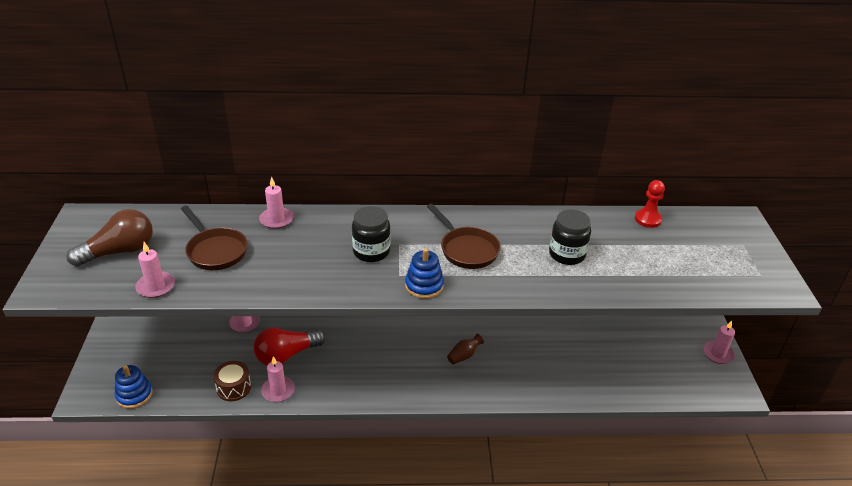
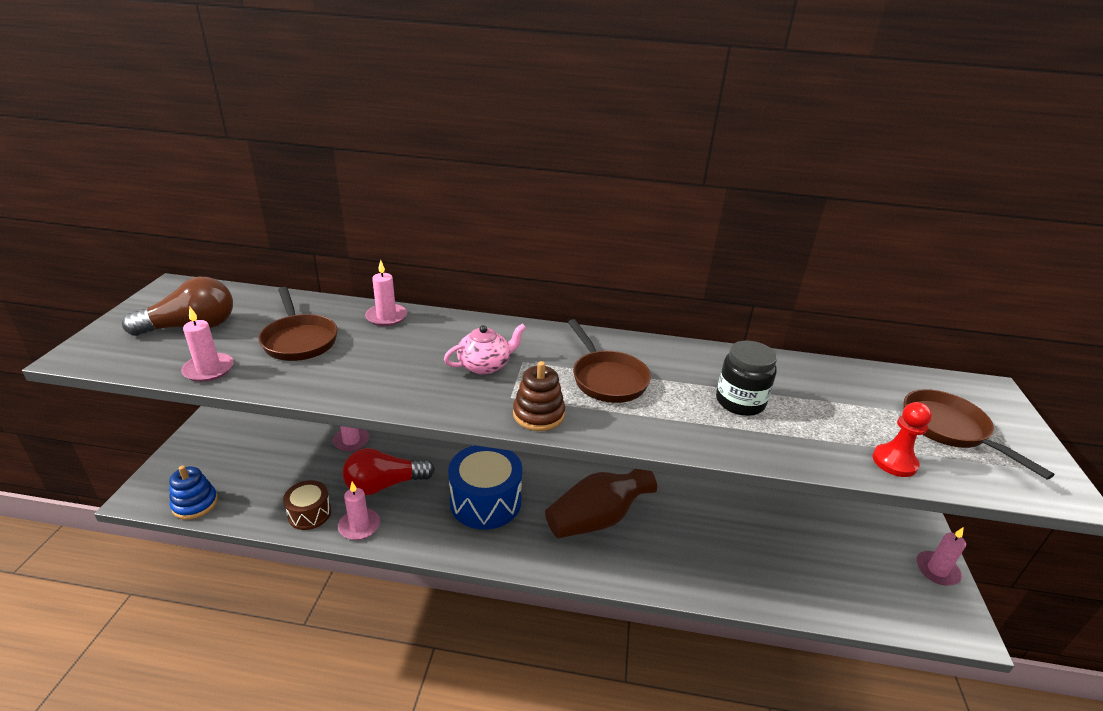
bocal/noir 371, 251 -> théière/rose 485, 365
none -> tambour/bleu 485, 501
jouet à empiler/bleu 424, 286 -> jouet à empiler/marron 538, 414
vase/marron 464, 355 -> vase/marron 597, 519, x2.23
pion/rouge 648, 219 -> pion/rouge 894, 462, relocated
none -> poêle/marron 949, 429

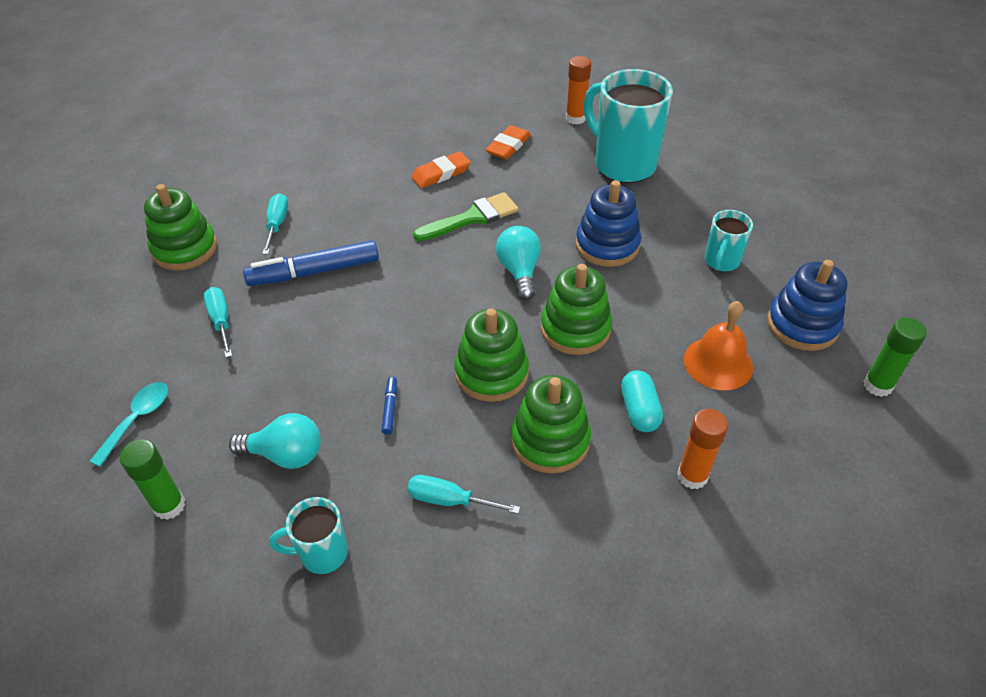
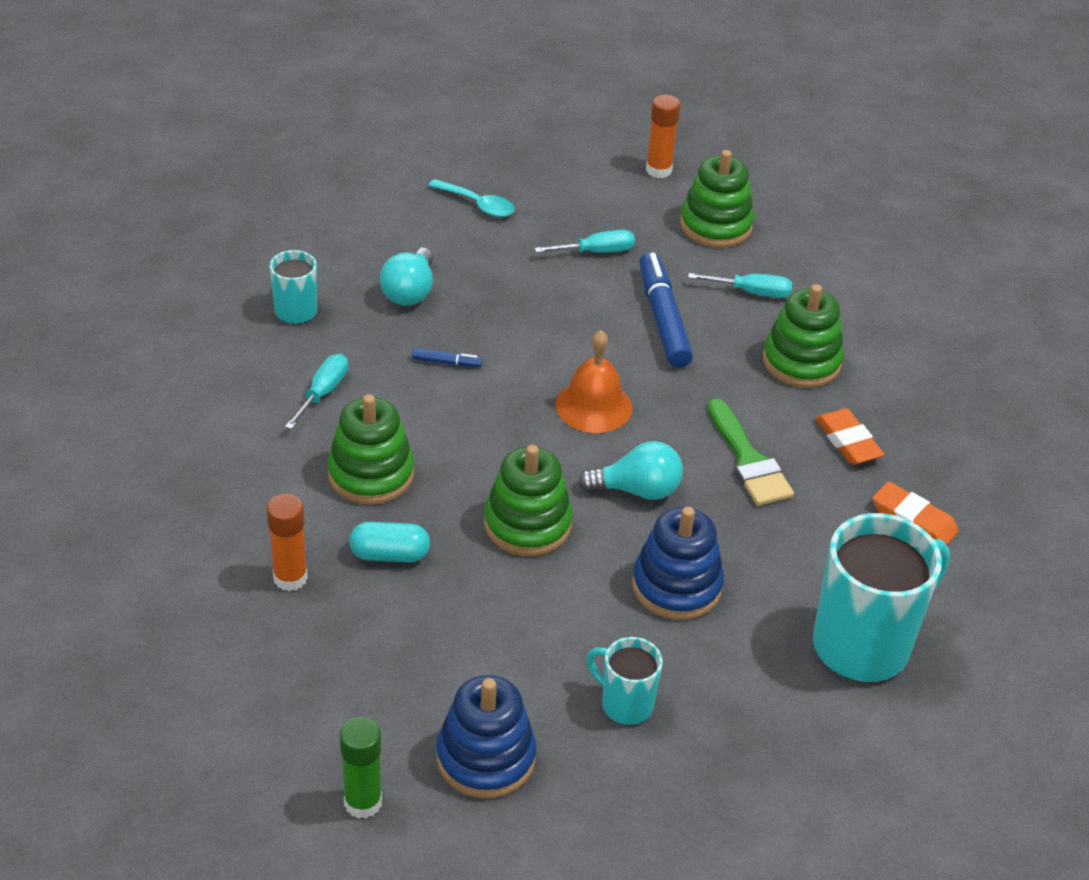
cloche/orange 718, 363 -> cloche/orange 593, 406, relocated
bâton de colle/orange 575, 118 -> bâton de colle/orange 658, 170, relocated
jouet à empiler/vert 491, 373 -> jouet à empiler/vert 801, 362, relocated
bâton de colle/vert 169, 506 -> none

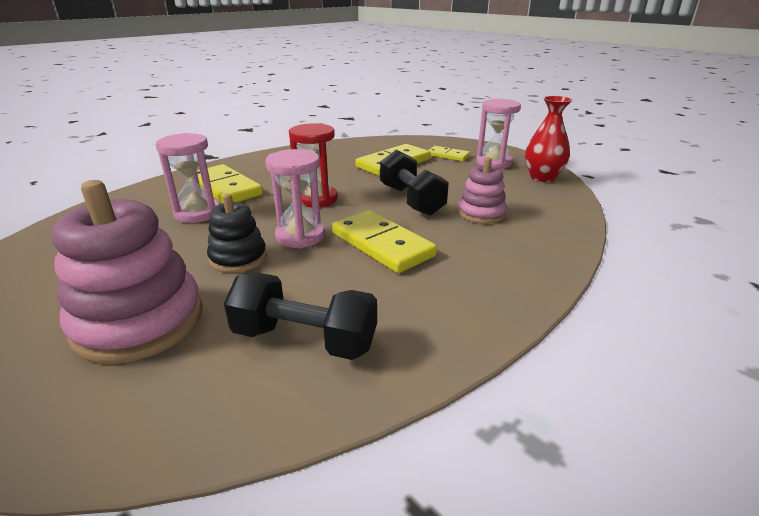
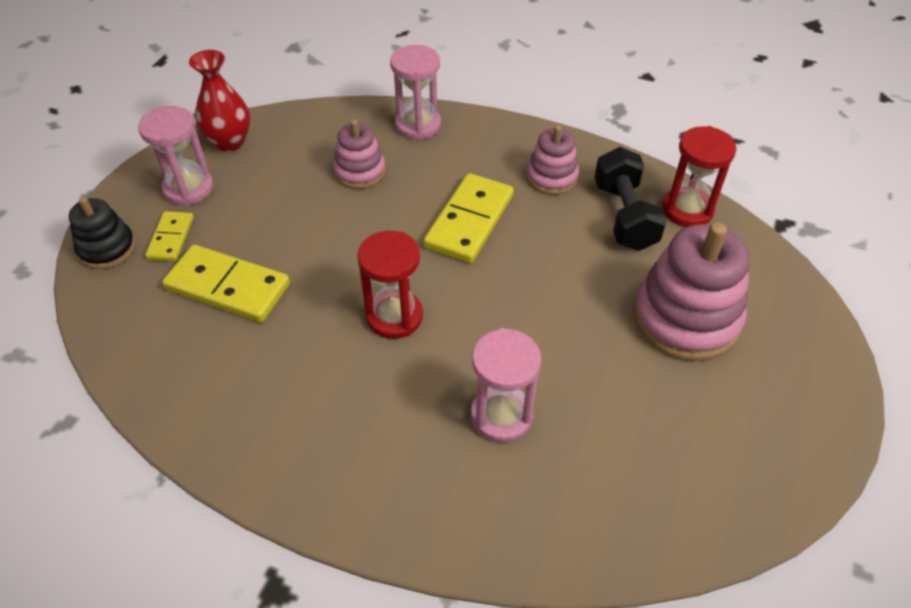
jouet à empiler/noir 238, 258 -> jouet à empiler/noir 107, 248, relocated
sablier/rose 300, 236 -> sablier/rose 418, 125, relocated
none -> jouet à empiler/rose 551, 177
none -> sablier/rouge 687, 210
domino/jaune 225, 188 -> none
haltère/noir 411, 200 -> none

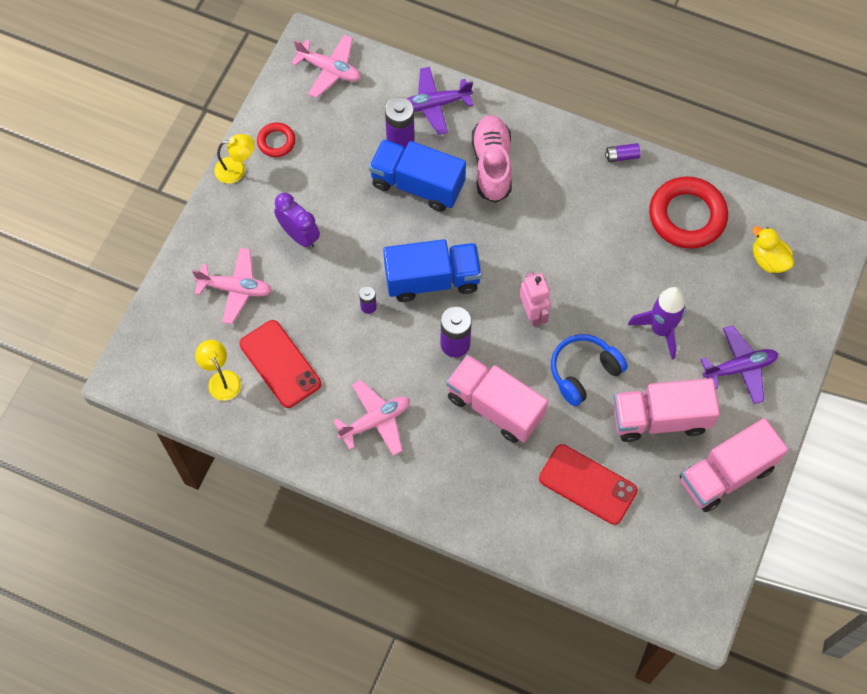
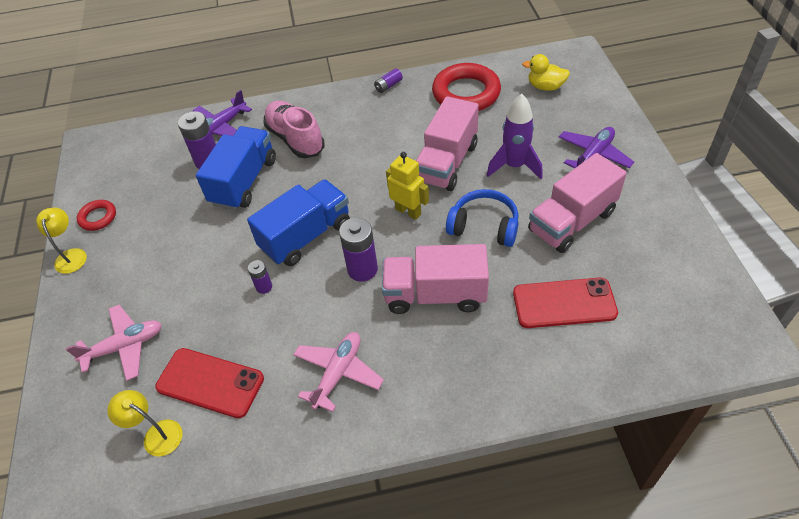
lampe/jaune 237, 169 -> lampe/jaune 71, 255, 60 degrees counterclockwise
camion/bleu 417, 185 -> camion/bleu 244, 181, 120 degrees clockwise
robot/rose 533, 313 -> robot/jaune 408, 211
camion/rose 726, 474 -> camion/rose 447, 163, relocated
casque audio/bleu 583, 372 -> casque audio/bleu 484, 226, 90 degrees clockwise
réveil/violet 299, 235 -> none
avion/rose 329, 70 -> none

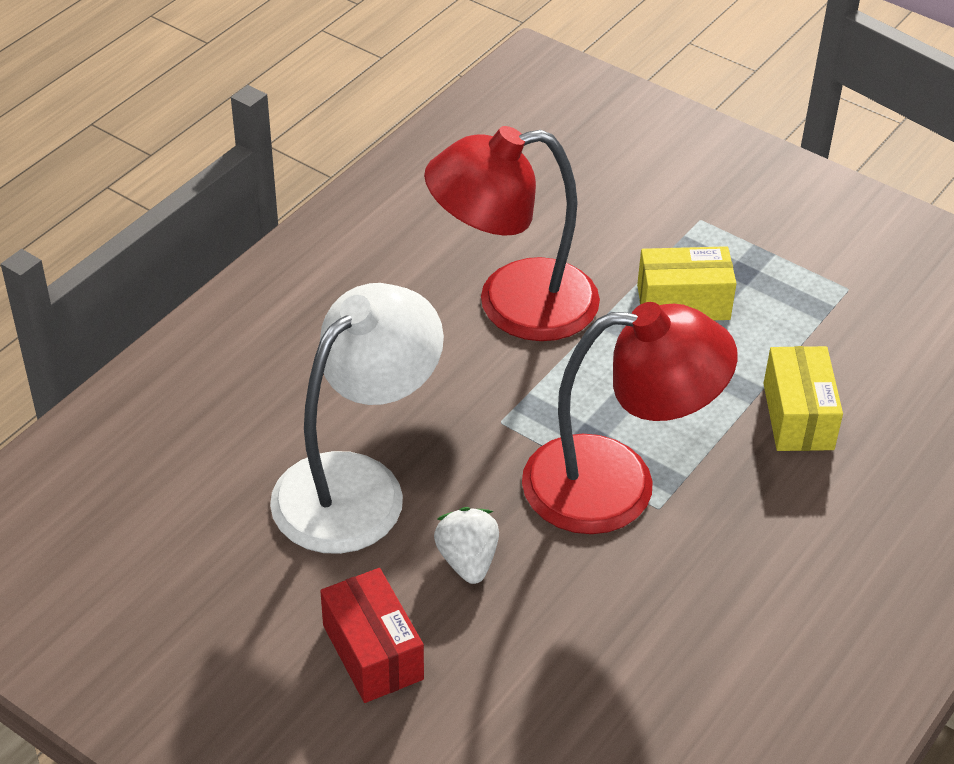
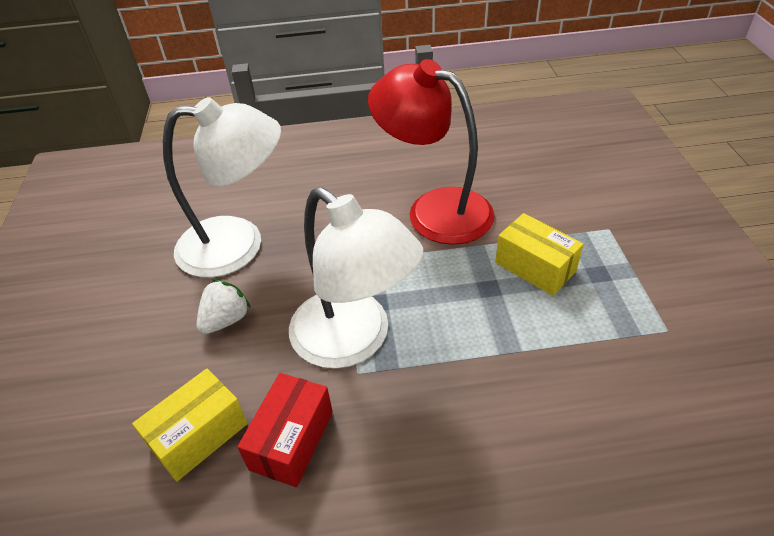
boîte/jaune 798, 416 -> boîte/jaune 199, 435, relocated
boîte/rouge 373, 652 -> boîte/rouge 292, 440, relocated
lampe/rouge 617, 484 -> lampe/blanc 354, 340

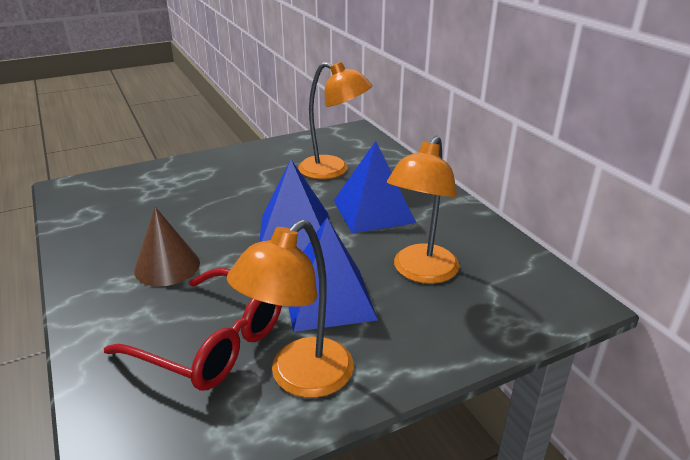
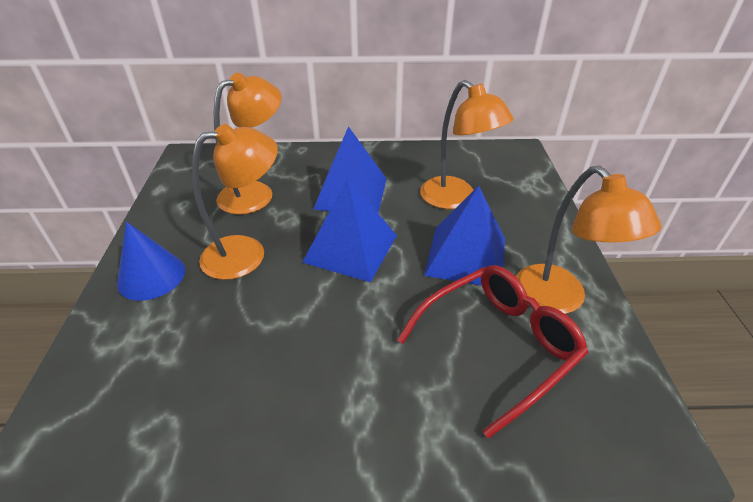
none -> cône/bleu 151, 276
none -> lampe/orange 247, 253
cône/marron 167, 266 -> none

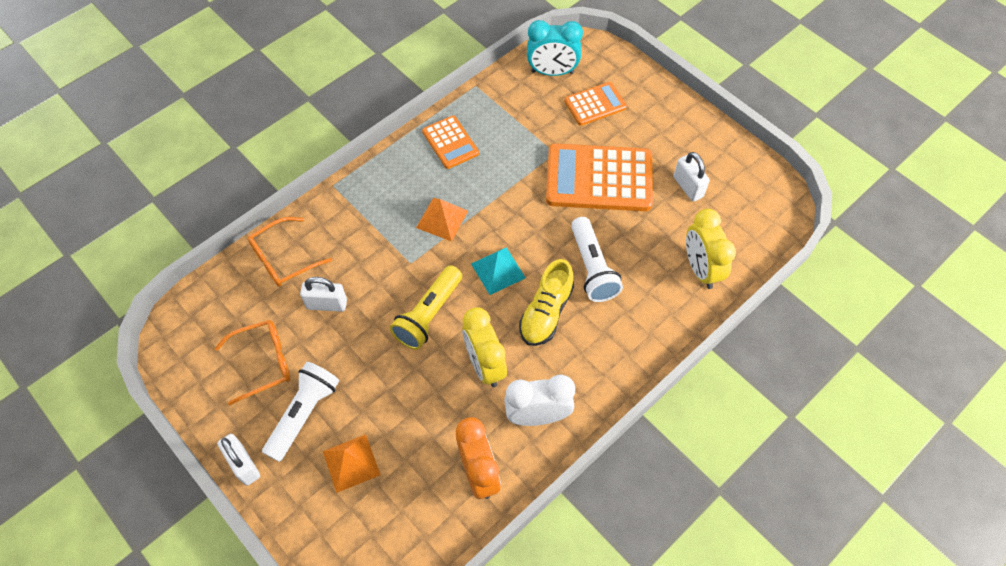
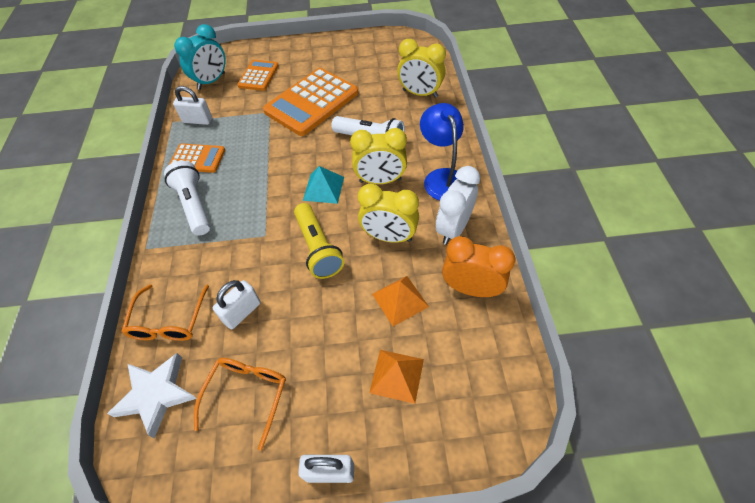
none -> étoile/blanc 156, 394
lampe de poche/blanc 304, 414 -> lampe de poche/blanc 194, 205, relocated
cadenas/blanc 688, 187 -> cadenas/blanc 197, 120, relocated
chaussure/jaune 546, 312 -> réveil/jaune 380, 180
pyramide/orange 442, 219 -> pyramide/orange 400, 300, relocated
none -> lampe/bleu 442, 177

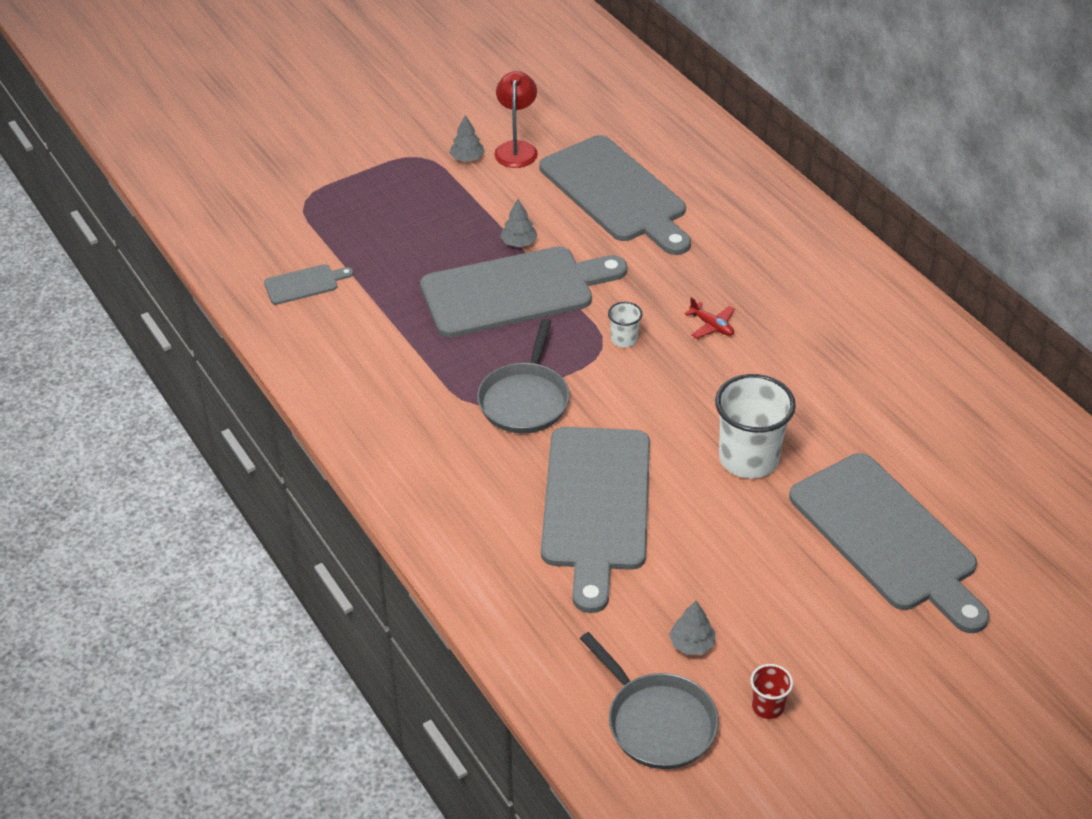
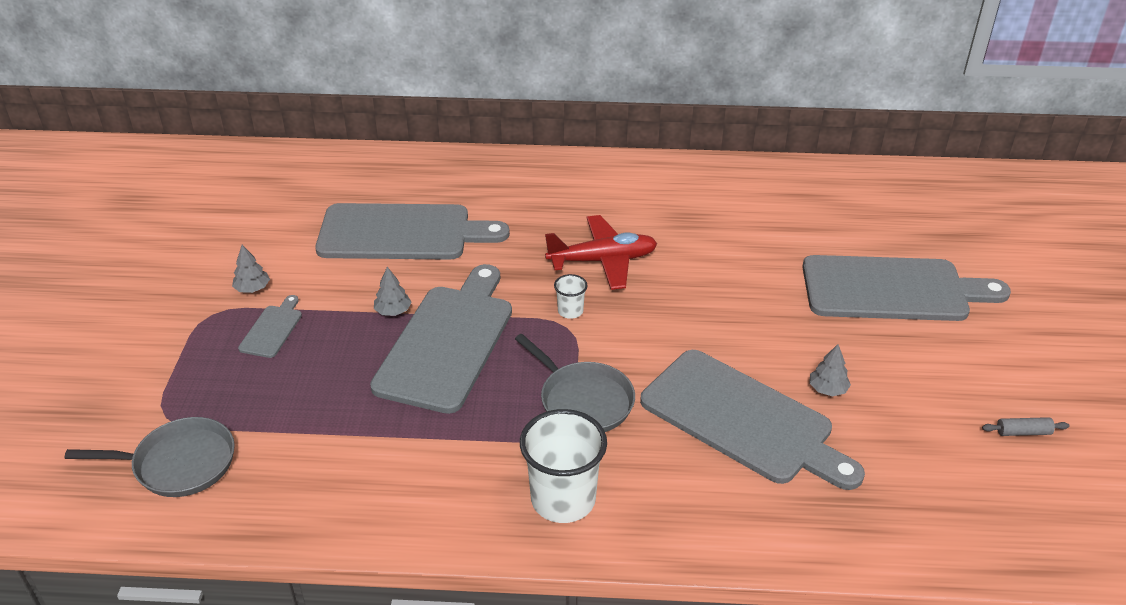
poêle/gris 657, 722 -> poêle/gris 179, 463, relocated
planche à découper/gris 304, 284 -> planche à découper/gris 272, 329, relocated
gobelet/blanc 748, 459 -> gobelet/blanc 563, 499, relocated
avion/rouge 711, 326 -> avion/rouge 602, 261, x2.17
arbre/gris 692, 644 -> arbre/gris 827, 389, relocated
gobelet/rouge 767, 706 -> rouleau à pâtisserie/gris 1023, 432
lampe/rouge 516, 148 -> none

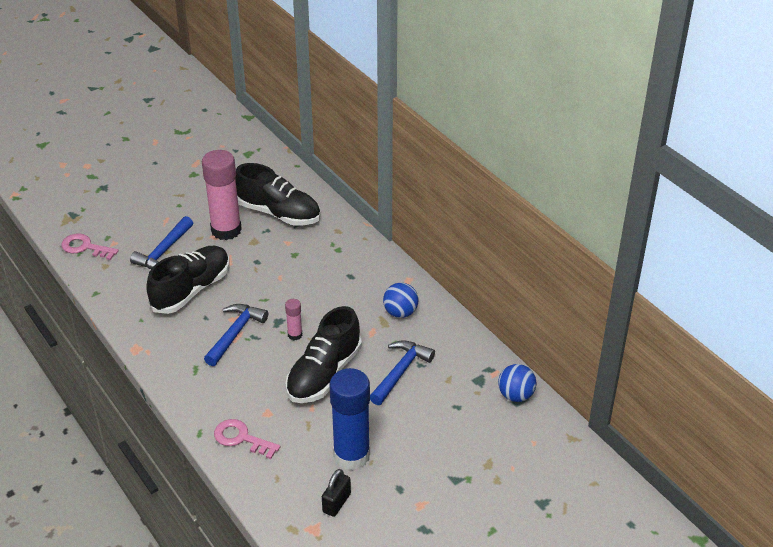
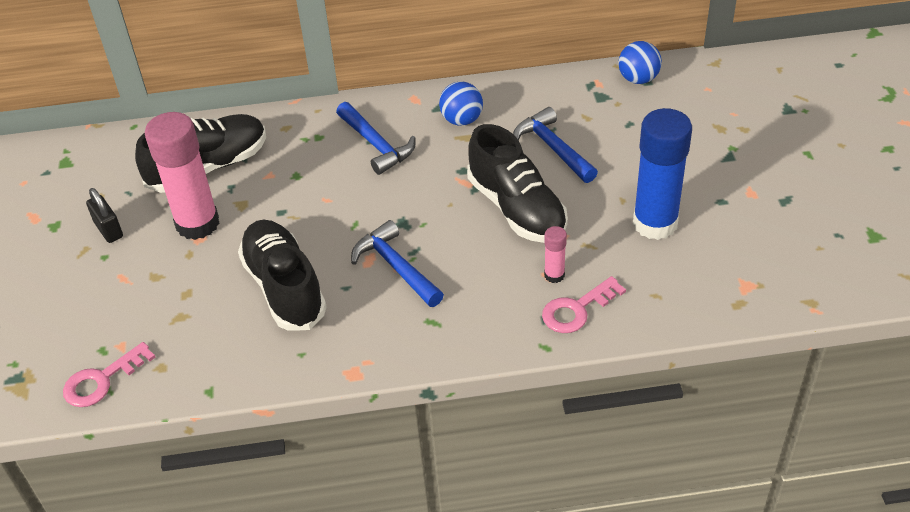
cadenas/noir 336, 503 -> cadenas/noir 109, 230, relocated
marteau/bleu 163, 252 -> marteau/bleu 376, 145, relocated
bâton de colle/rose 295, 335 -> bâton de colle/rose 554, 275, relocated

